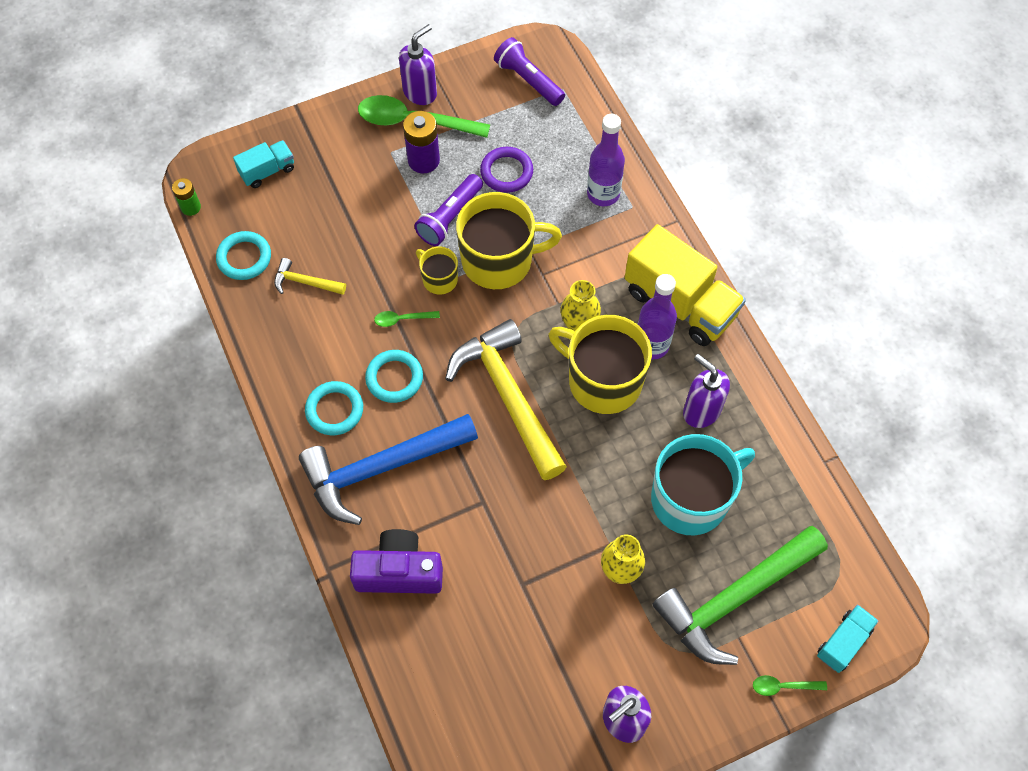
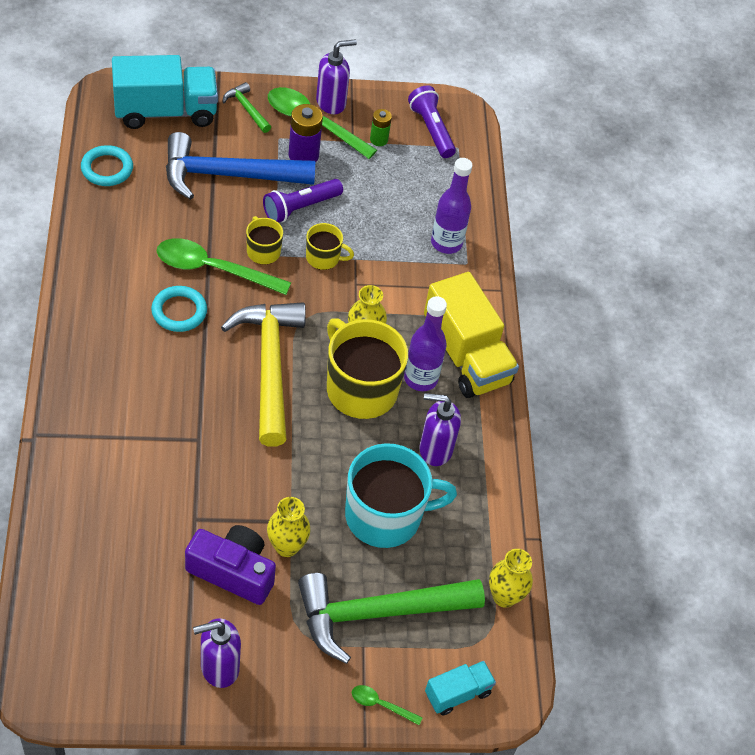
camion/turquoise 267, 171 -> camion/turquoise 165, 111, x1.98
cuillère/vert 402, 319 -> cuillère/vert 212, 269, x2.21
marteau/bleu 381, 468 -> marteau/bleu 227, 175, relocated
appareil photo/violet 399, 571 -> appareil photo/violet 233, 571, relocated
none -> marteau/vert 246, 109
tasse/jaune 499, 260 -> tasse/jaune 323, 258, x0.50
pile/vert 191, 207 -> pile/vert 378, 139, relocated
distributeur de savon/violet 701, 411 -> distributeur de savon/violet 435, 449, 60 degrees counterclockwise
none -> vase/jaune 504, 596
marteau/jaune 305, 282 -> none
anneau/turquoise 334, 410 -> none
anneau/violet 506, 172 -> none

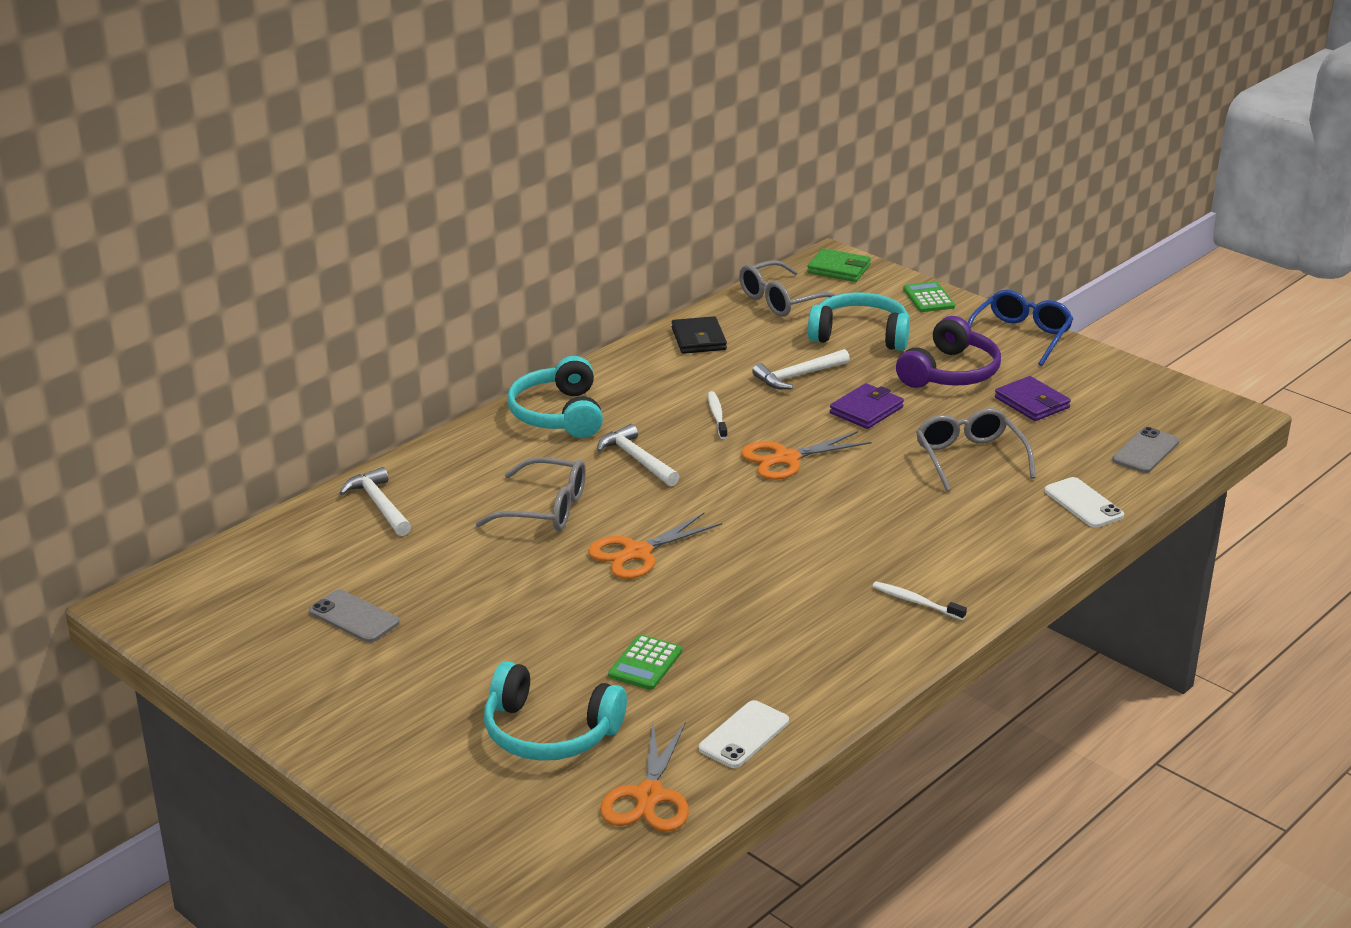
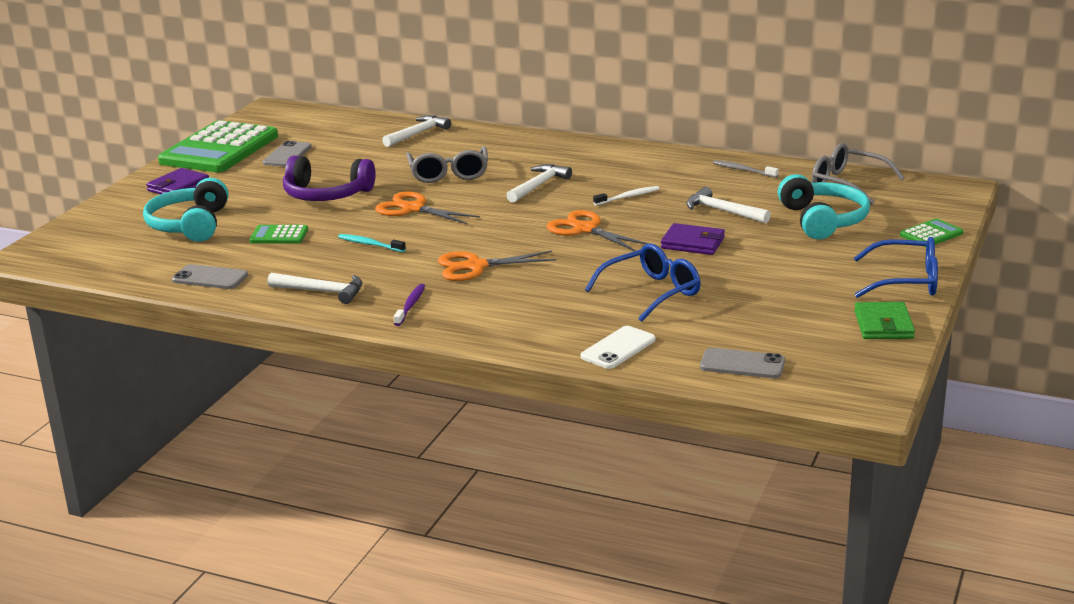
portefeuille/violet 1032, 403 -> portefeuille/violet 178, 187, relocated
none -> calculatrice/vert 219, 149
téléphone/blanc 744, 735 -> téléphone/gris 210, 278
none -> marteau/blanc 322, 291
casque audio/violet 950, 372 -> casque audio/violet 326, 194, relocated
none -> brosse à dents/turquoise 370, 244
brosse à dents/blanc 916, 602 -> brosse à dents/violet 410, 305
ciseaux/orange 649, 796 -> ciseaux/orange 475, 266, relocated
lunettes/gris 969, 458 -> lunettes/bleu 652, 292
portefeuille/noir 699, 339 -> brosse à dents/gris 743, 170
portefeuille/vert 839, 269 -> portefeuille/vert 883, 325, relocated
casque audio/turquoise 558, 414 -> none

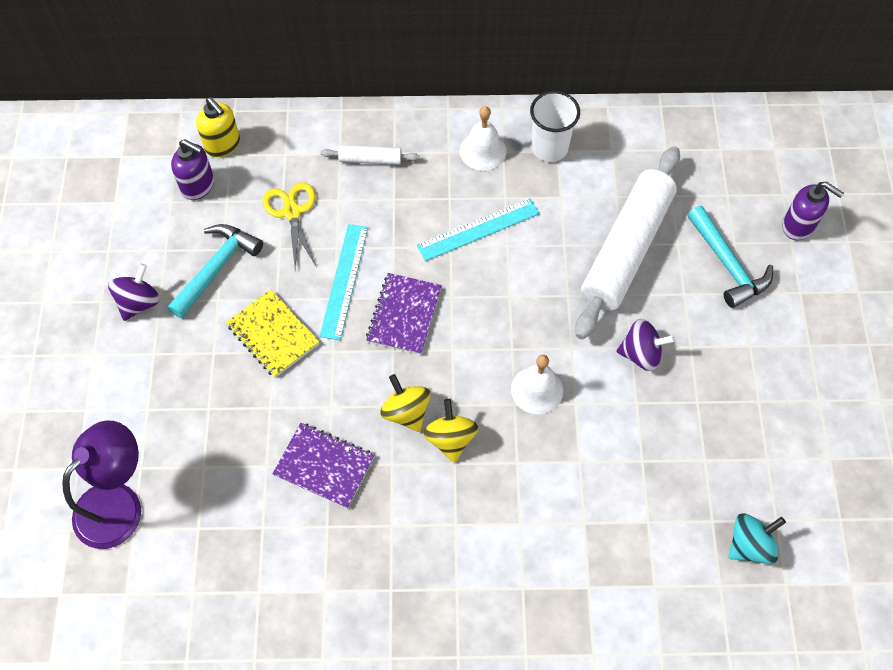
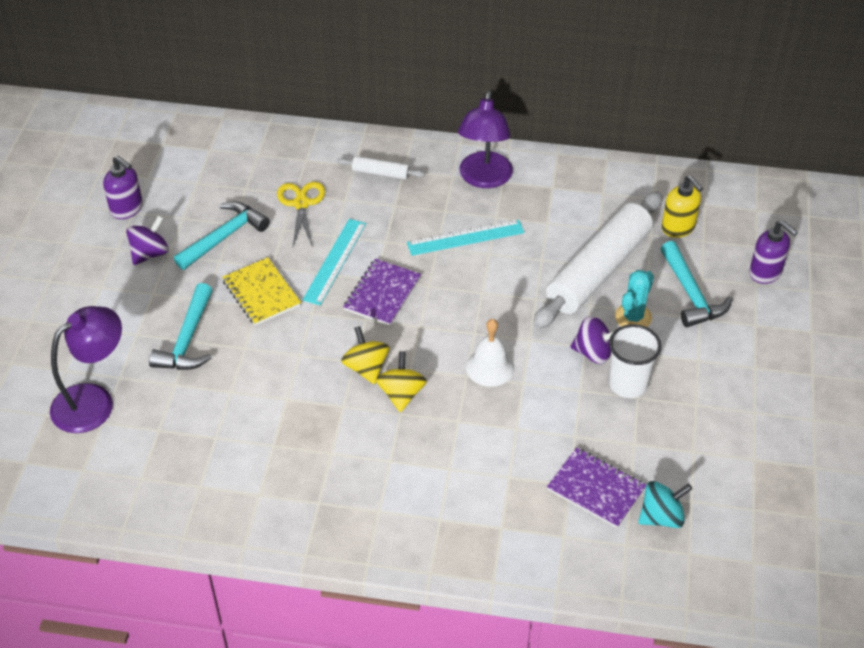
distributeur de savon/violet 198, 186 -> distributeur de savon/violet 127, 209, relocated
none -> marteau/turquoise 187, 340
cloche/blanc 483, 151 -> lampe/violet 484, 179
carnet/violet 324, 466 -> carnet/violet 596, 489, relocated
gobelet/blanc 549, 148 -> gobelet/blanc 628, 384, relocated
none -> cactus/turquoise 633, 317
distributeur de savon/jaune 223, 145 -> distributeur de savon/jaune 678, 228, relocated

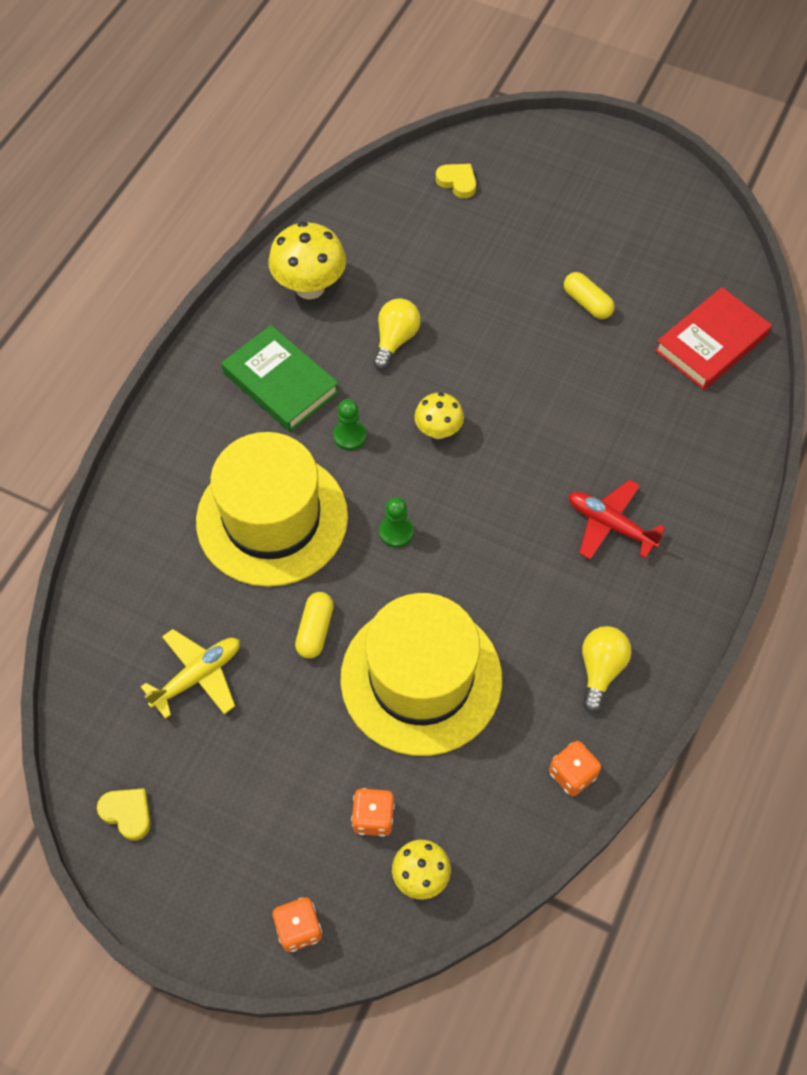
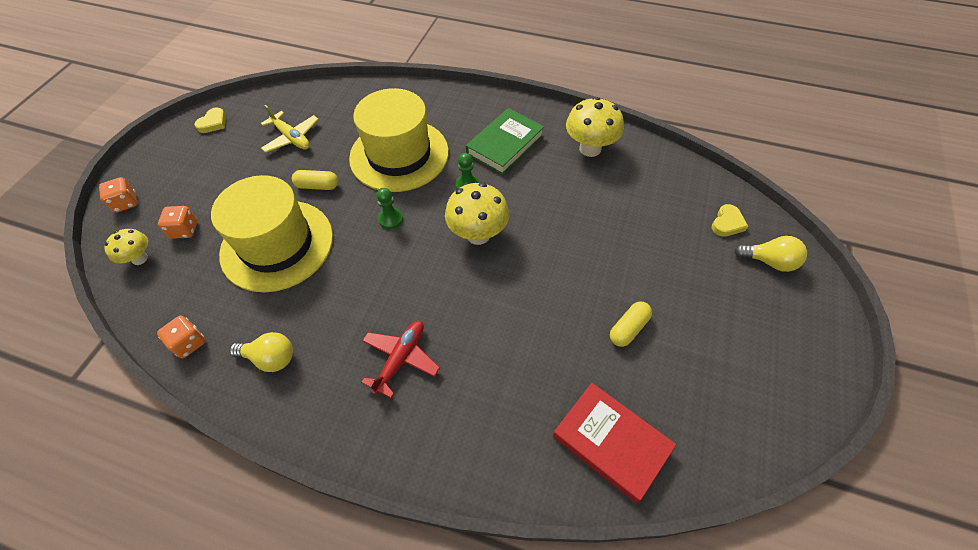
champignon/jaune 438, 431 -> champignon/jaune 478, 234, x1.66
ampoule/jaune 395, 340 -> ampoule/jaune 769, 261, relocated

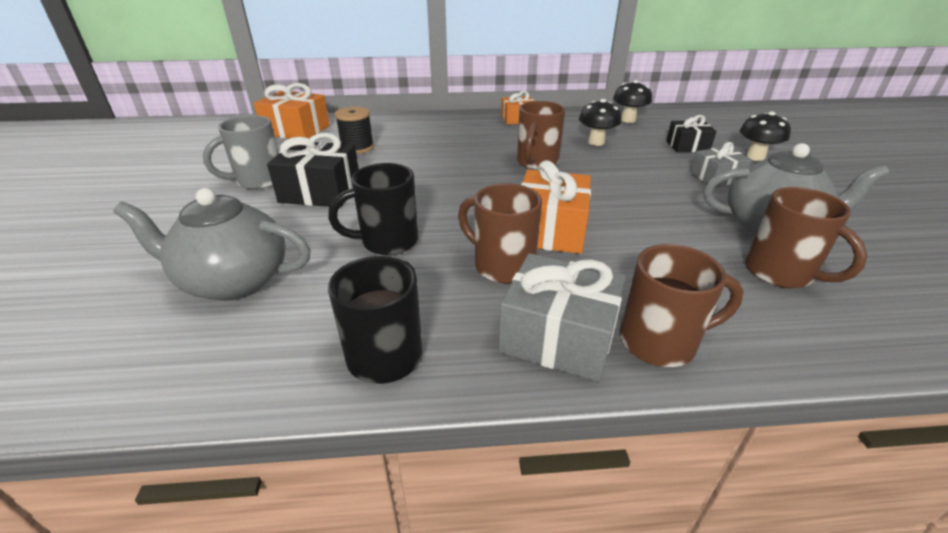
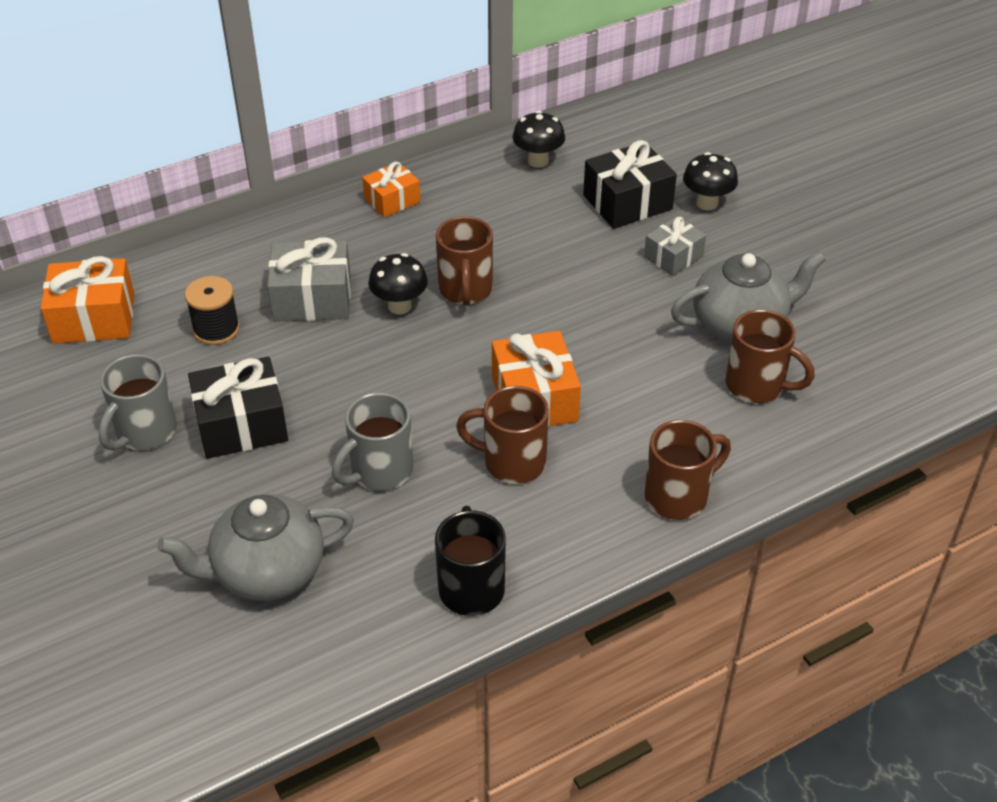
cadeau/gris 558, 337 -> cadeau/gris 312, 298, relocated
tasse/noir 387, 242 -> tasse/gris 380, 471
champignon/noir 596, 142 -> champignon/noir 399, 306, relocated
cadeau/noir 687, 146 -> cadeau/noir 627, 202, x1.60

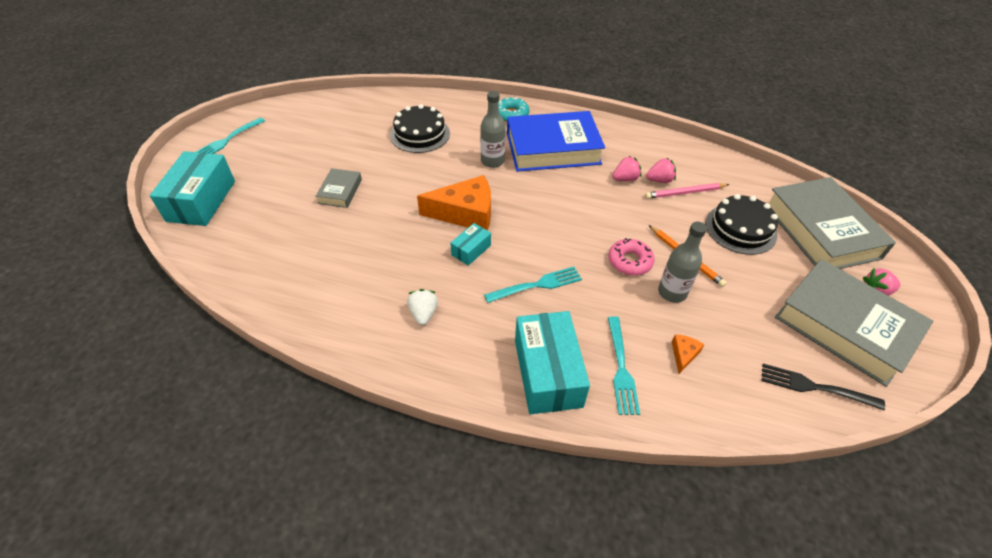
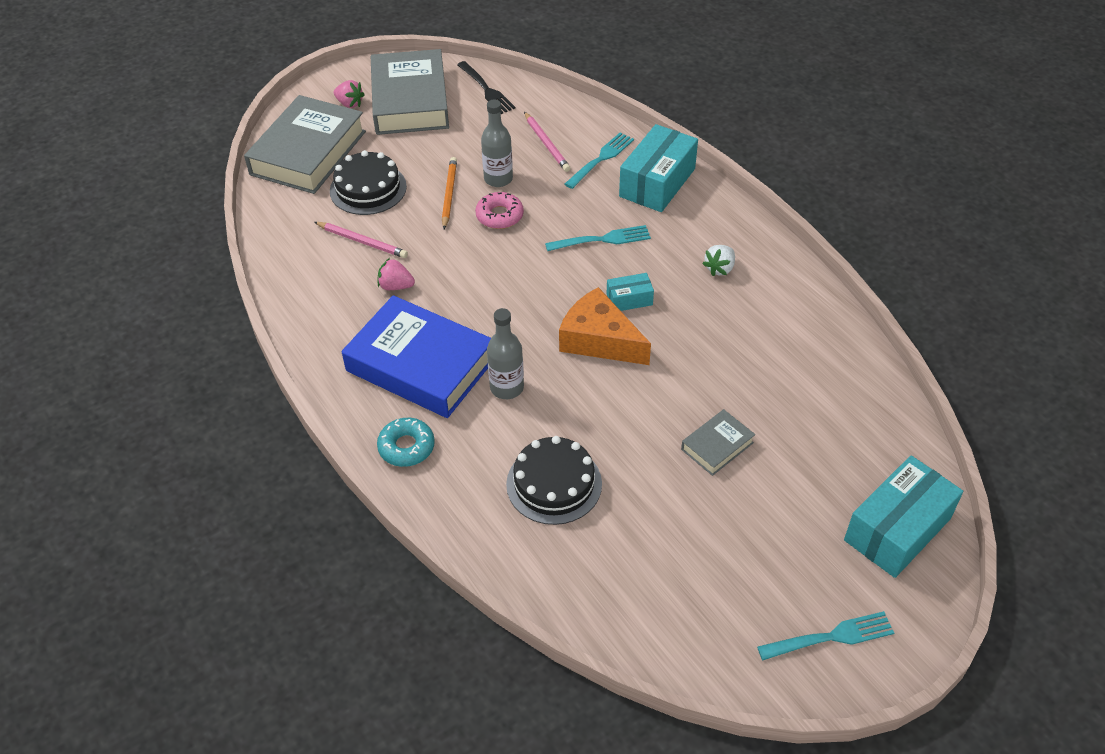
fromage/orange 683, 354 -> crayon/rose 546, 144
fourchette/turquoise 536, 285 -> fourchette/turquoise 601, 240, 150 degrees clockwise
fraise/rose 659, 180 -> none

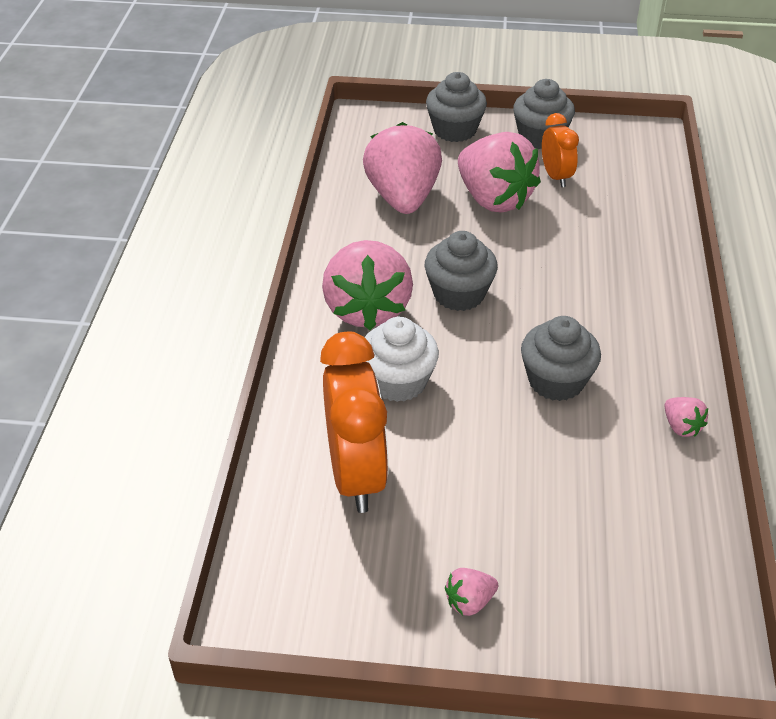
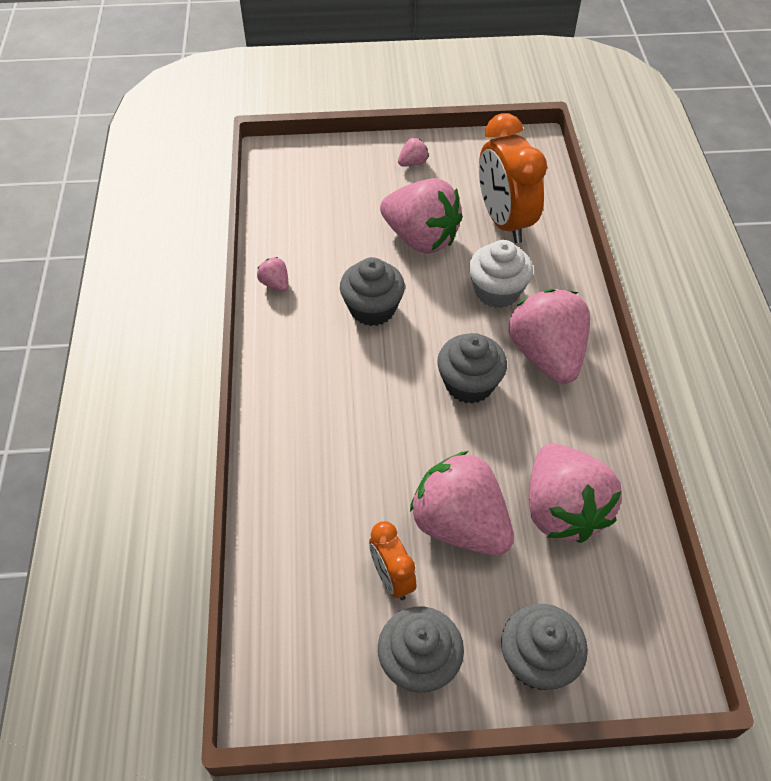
none -> fraise/rose 421, 238

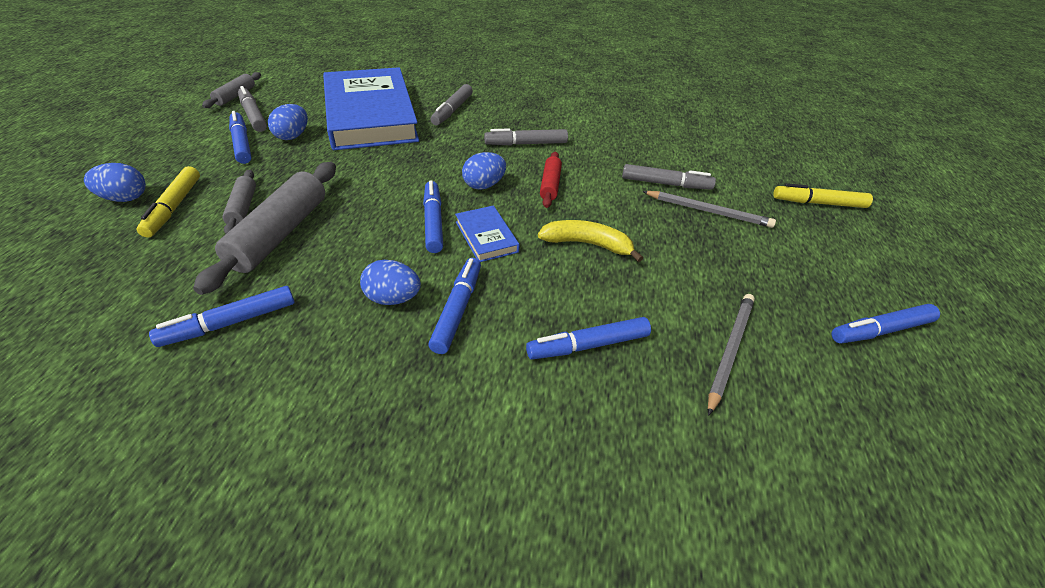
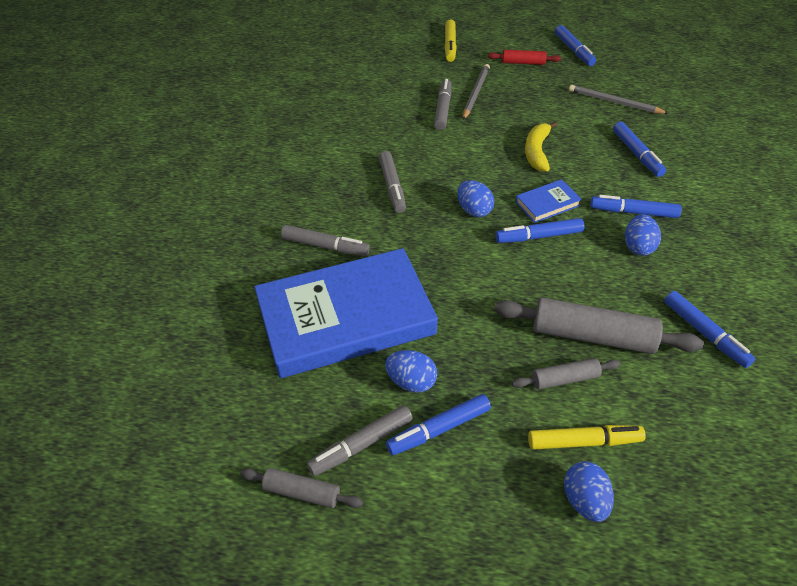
rouleau à pâtisserie/rouge 550, 185 -> rouleau à pâtisserie/rouge 523, 62, relocated

